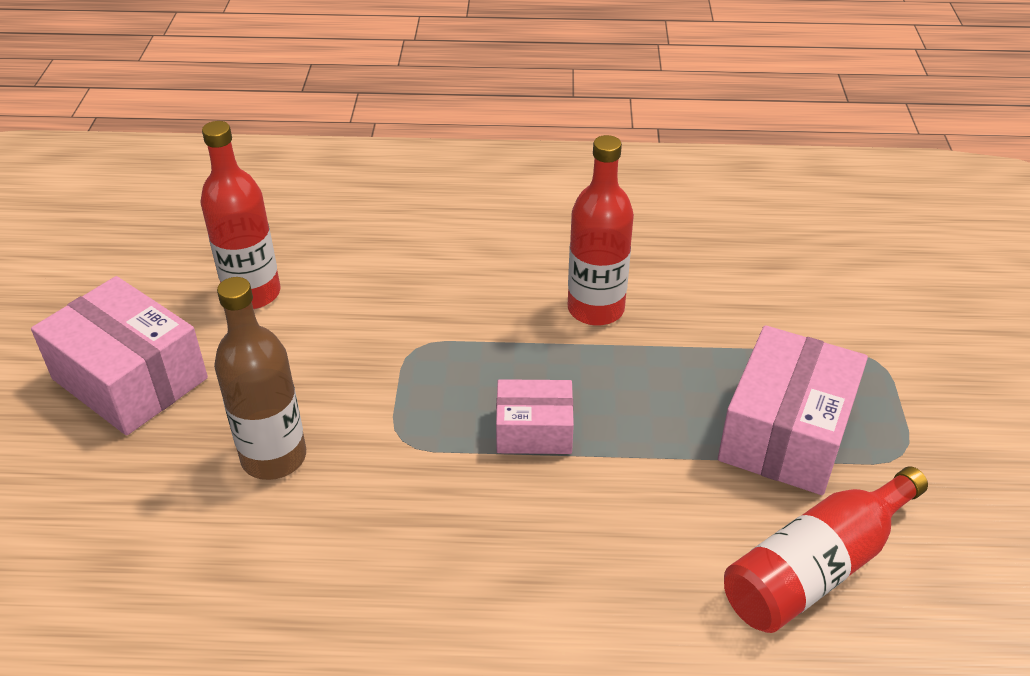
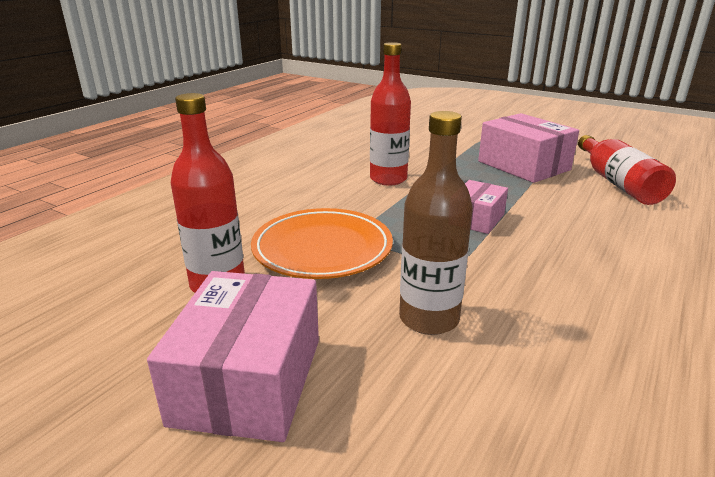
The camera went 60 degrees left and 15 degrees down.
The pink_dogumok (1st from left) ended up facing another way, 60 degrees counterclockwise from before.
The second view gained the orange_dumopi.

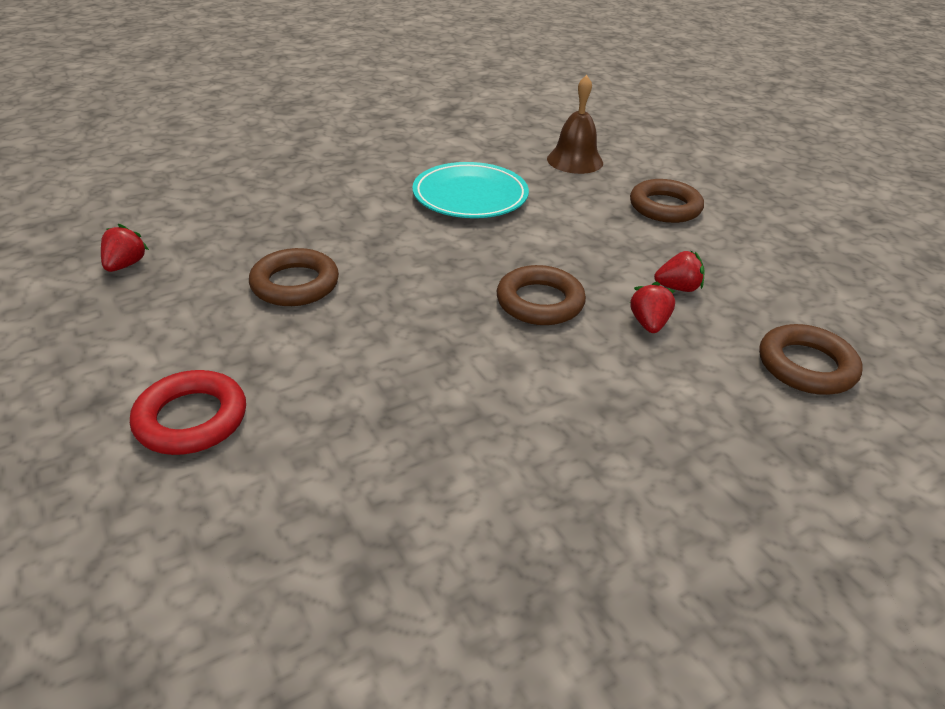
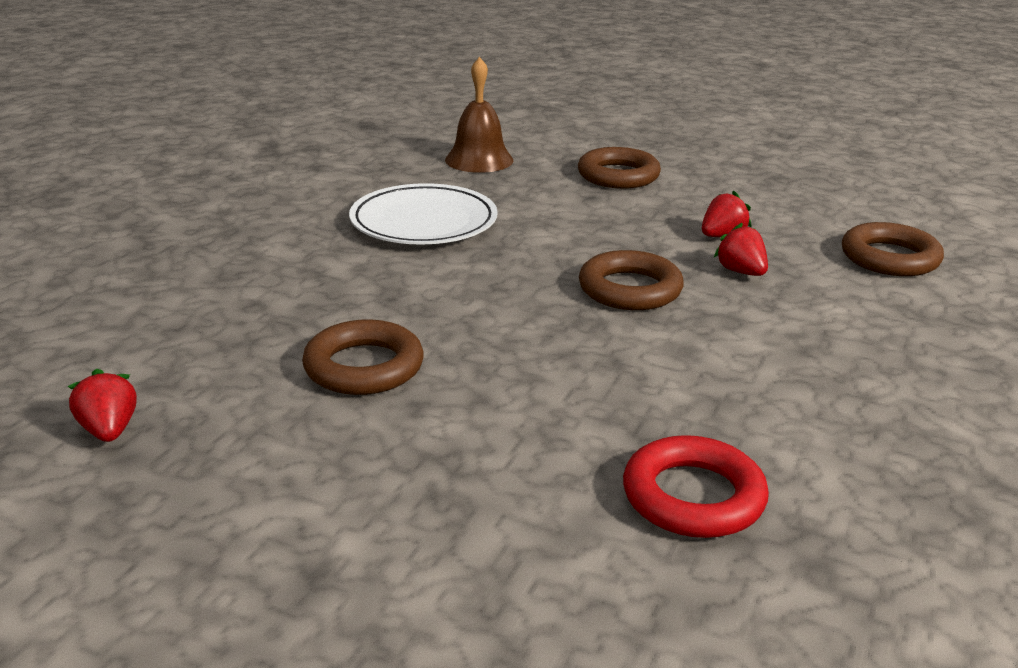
The camera went 35 degrees left and 10 degrees down.
What was the turquoise_dumopi turned into the white_dumopi.
The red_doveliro ended up elsewhere.

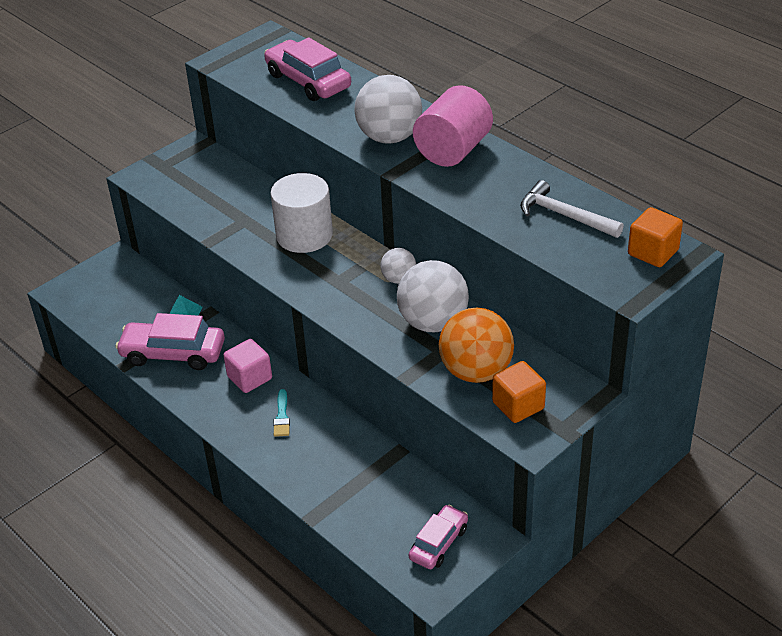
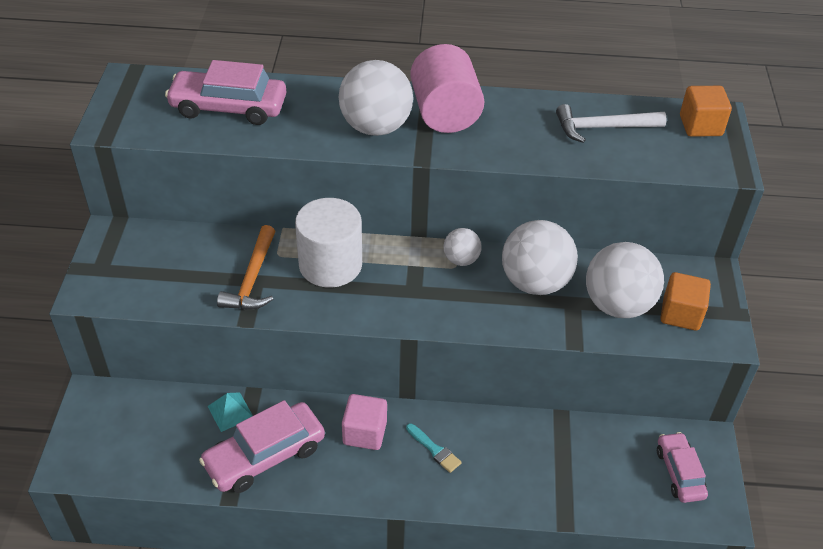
The camera went 45 degrees left and 5 degrees up.
The second view gained the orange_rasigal.
What was the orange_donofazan turned into the white_donofazan (4th from left).

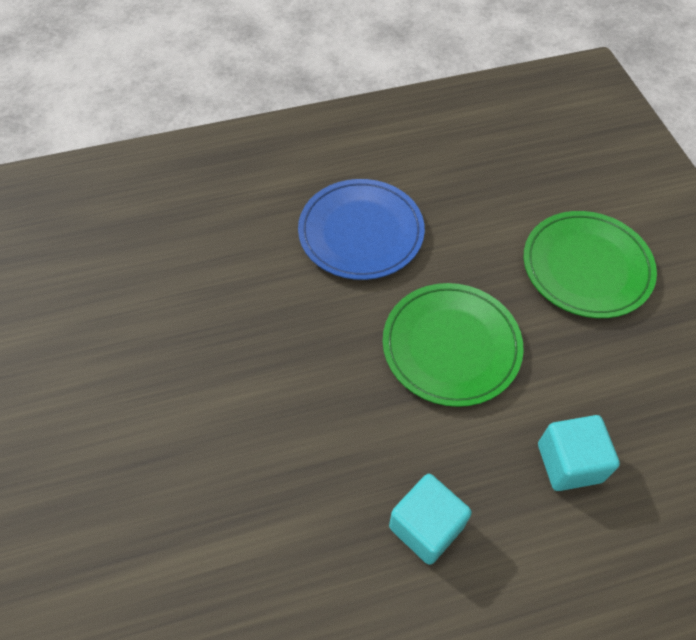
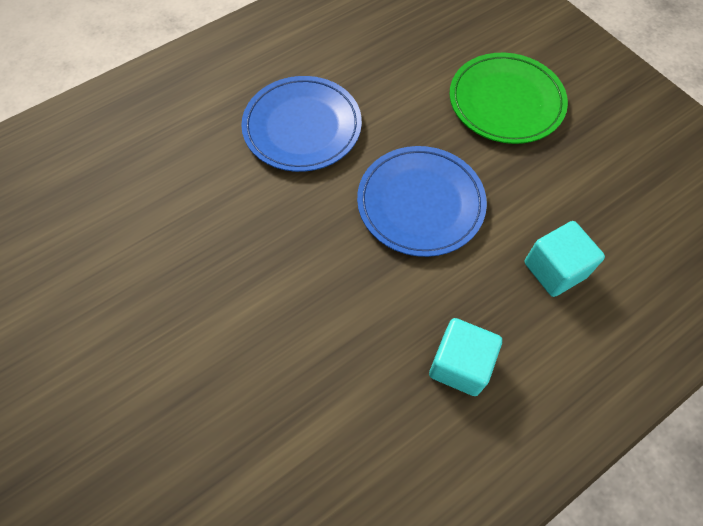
The camera went 20 degrees left and 5 degrees up.
What was the green_dumopi (1st from left) turned into the blue_dumopi (2nd from left).

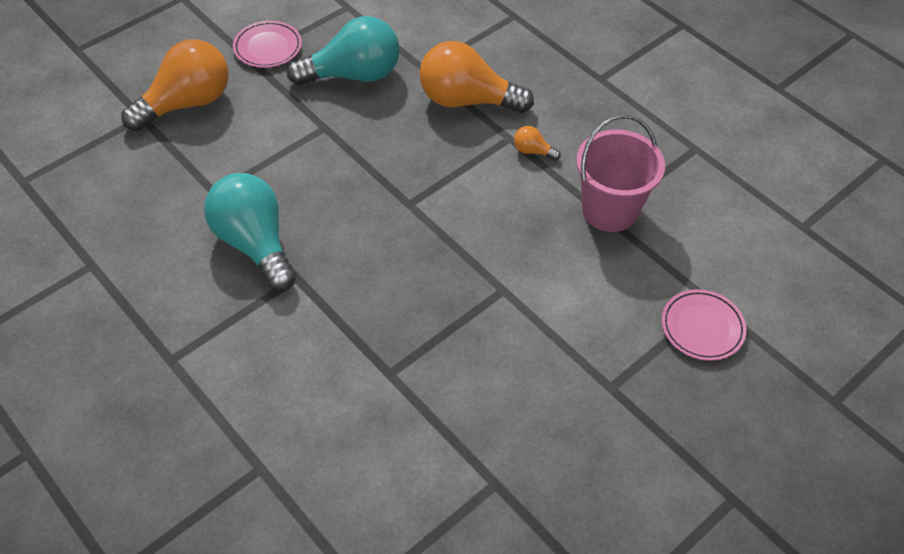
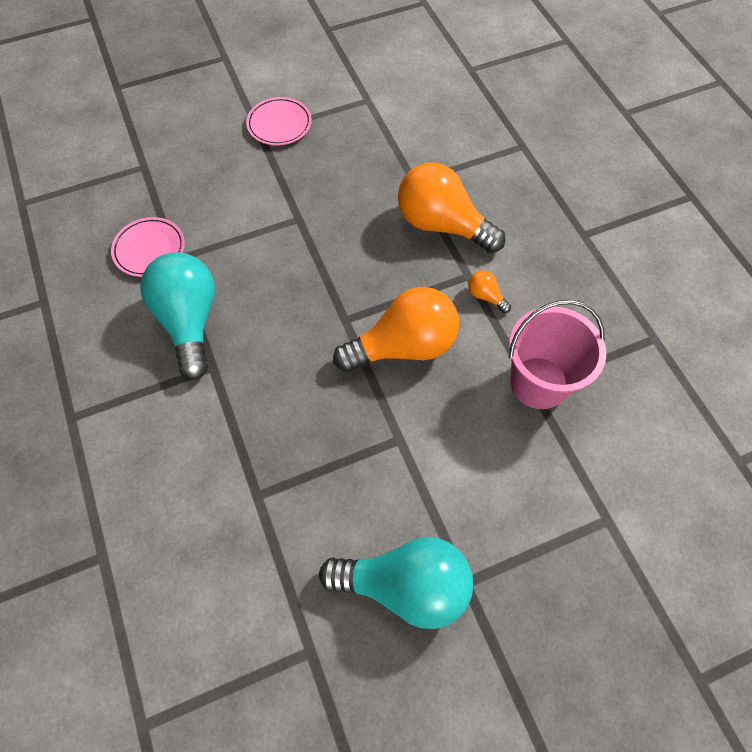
The camera went 20 degrees right and 10 degrees up.
The pink_dumopi (2nd from left in the first image) ended up elsewhere.
The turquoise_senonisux (2nd from left) ended up elsewhere.
The orange_senonisux (1st from left) ended up elsewhere.

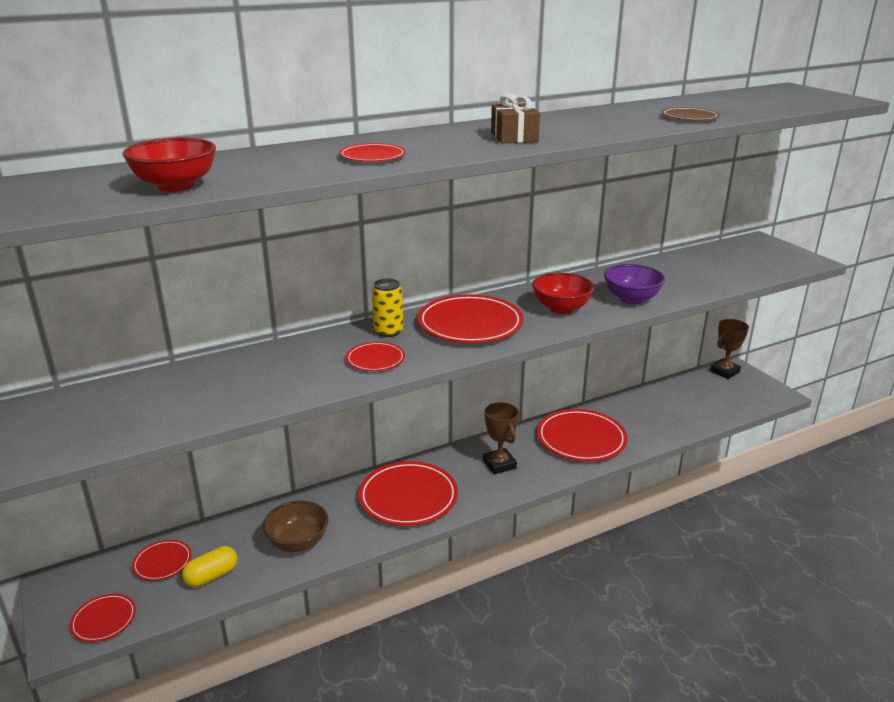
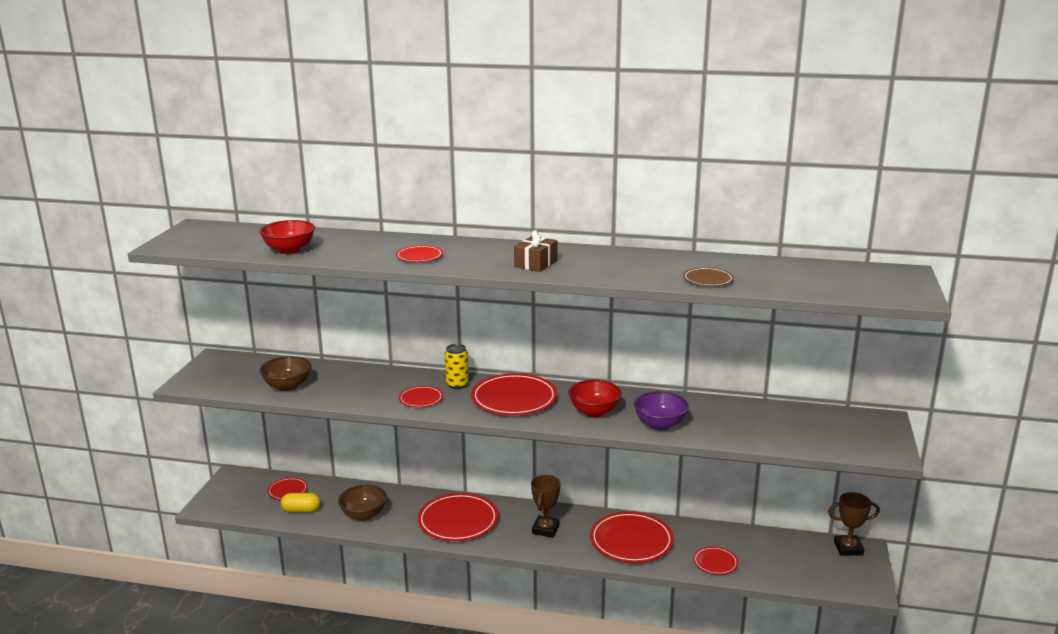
The camera went 40 degrees right and 5 degrees down.
The second view gained the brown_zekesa (1st from left).
The red_dumopi (1st from left in the first image) ended up elsewhere.

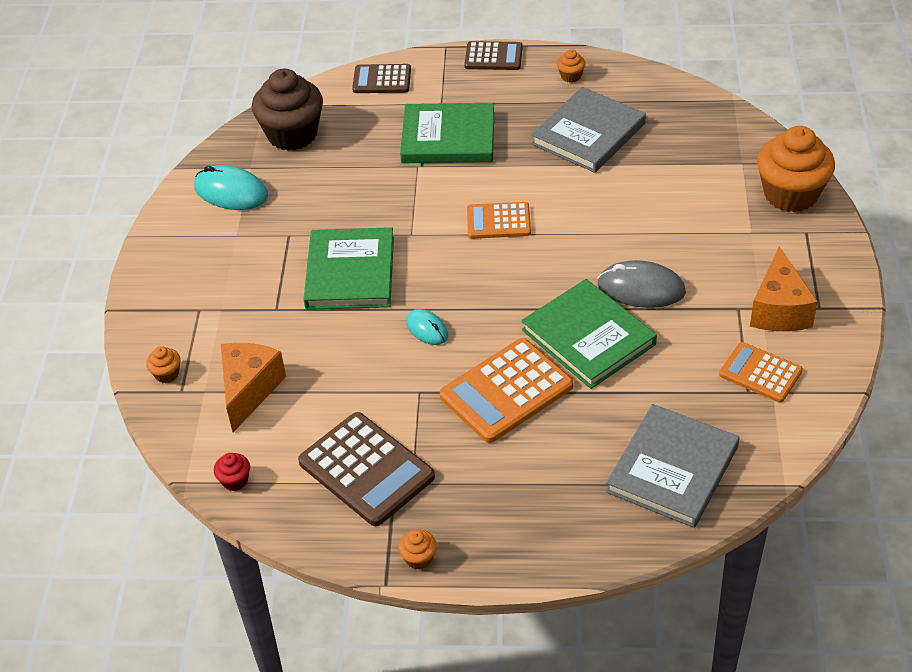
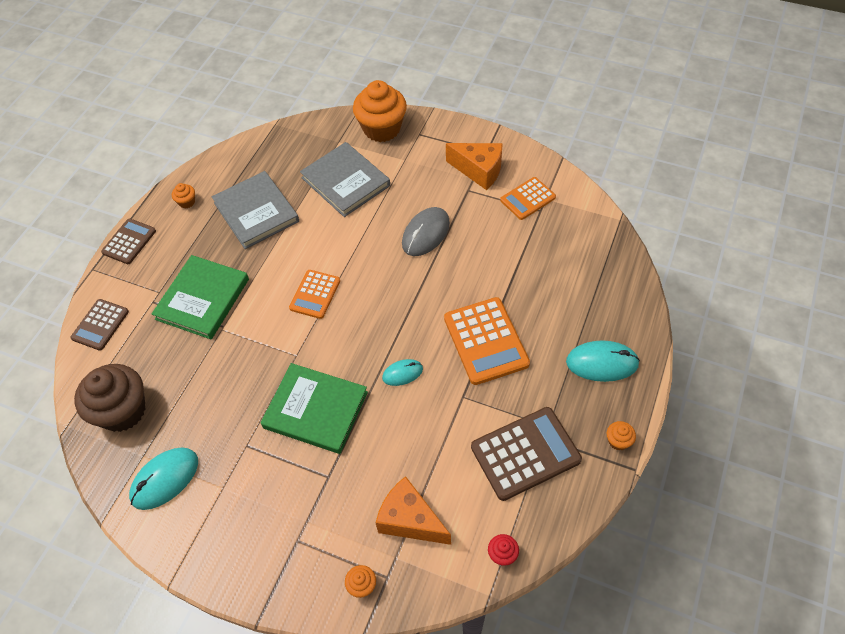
The camera went 70 degrees left and 10 degrees up.
The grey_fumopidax (2nd from left) ended up elsewhere.
The second view gained the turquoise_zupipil (3rd from left).
The second view lost the green_fumopidax (3rd from left).

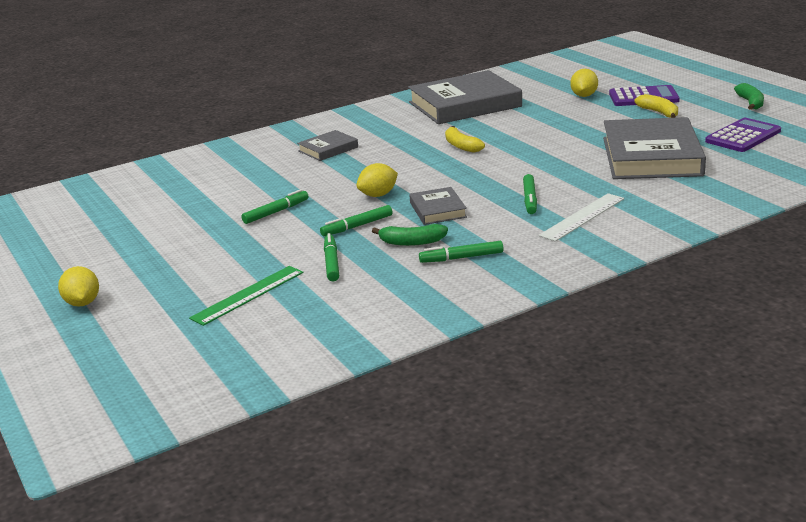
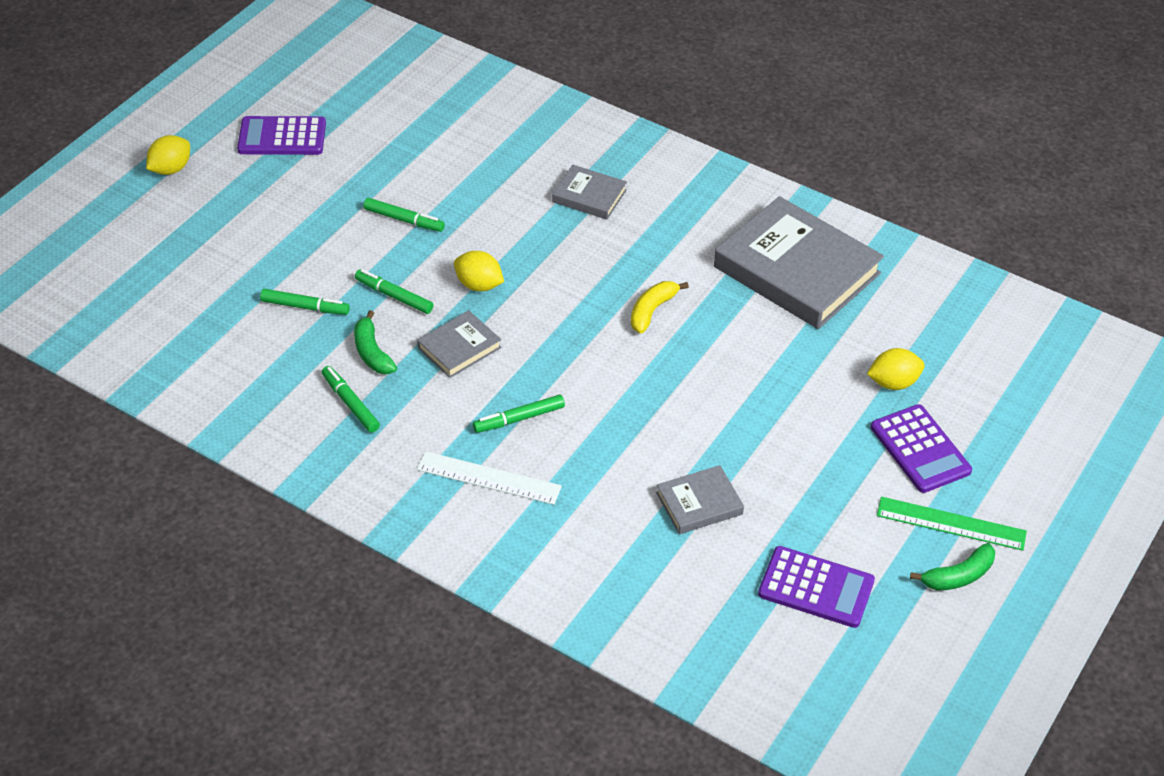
The camera went 60 degrees right and 20 degrees up.
The second view gained the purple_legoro (1st from left).
The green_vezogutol (2nd from left in the first image) ended up facing another way, 45 degrees clockwise from before.
The size of the grey_fumopidax (4th from left in the first image) changed by a factor of 0.48.
The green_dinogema ended up elsewhere.
The second view lost the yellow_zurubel (2nd from left).

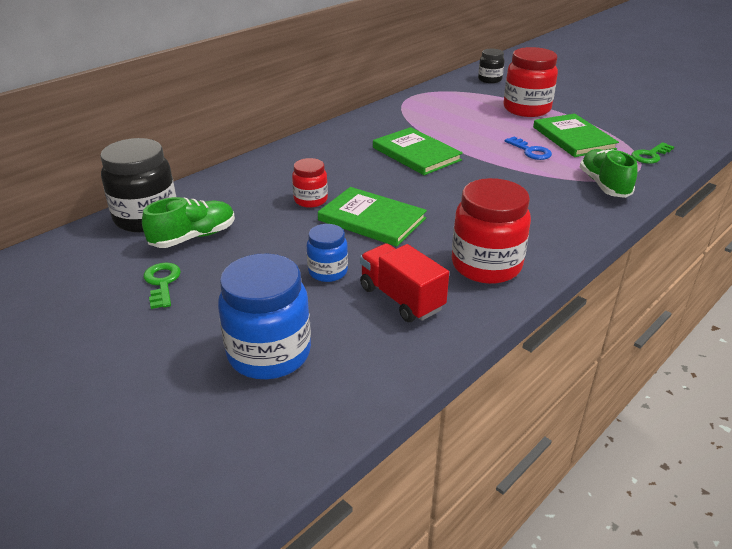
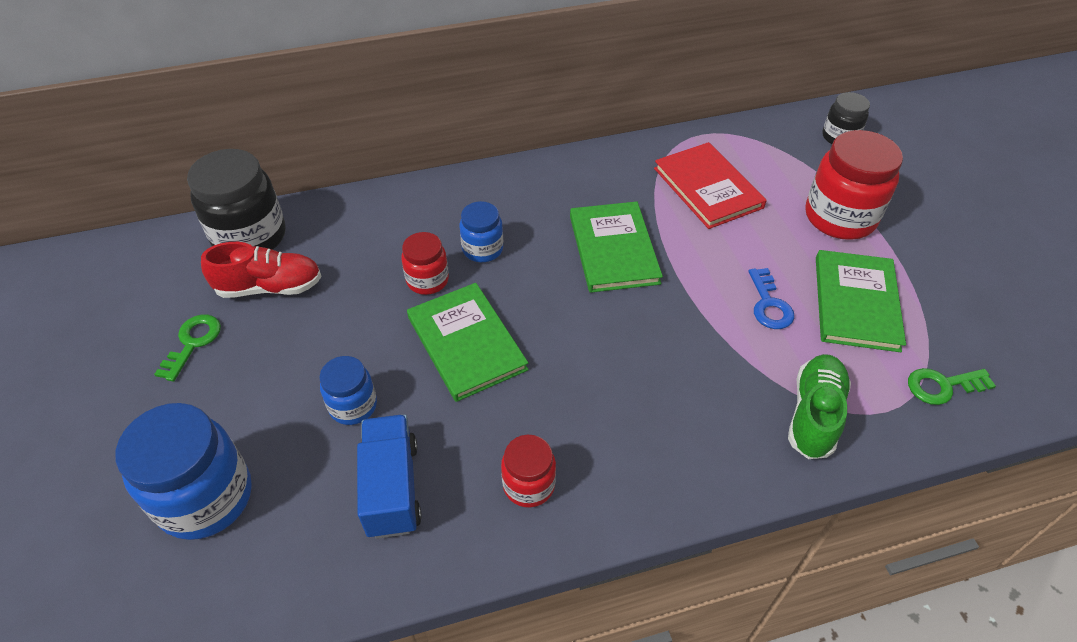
The camera went 30 degrees right and 15 degrees up.
What was the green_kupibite (1st from left) turned into the red_kupibite.
What was the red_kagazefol turned into the blue_kagazefol.
The second view gained the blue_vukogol (3rd from left).
The size of the red_vukogol (2nd from left) changed by a factor of 0.56.
The second view gained the red_fumopidax.

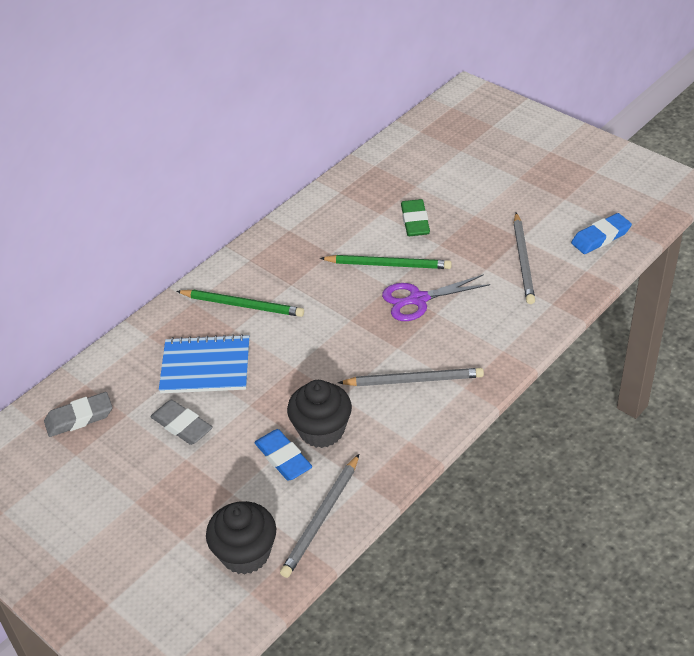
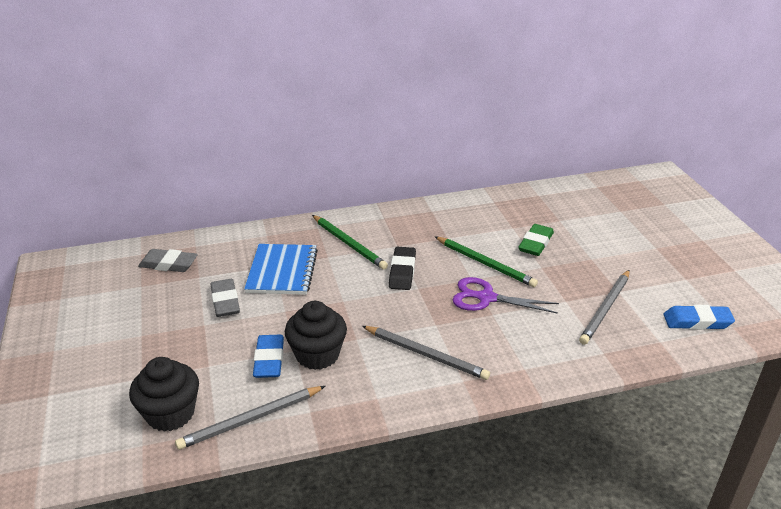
The camera went 30 degrees right and 10 degrees down.
The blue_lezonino ended up facing another way, 60 degrees clockwise from before.
The second view gained the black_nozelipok.

